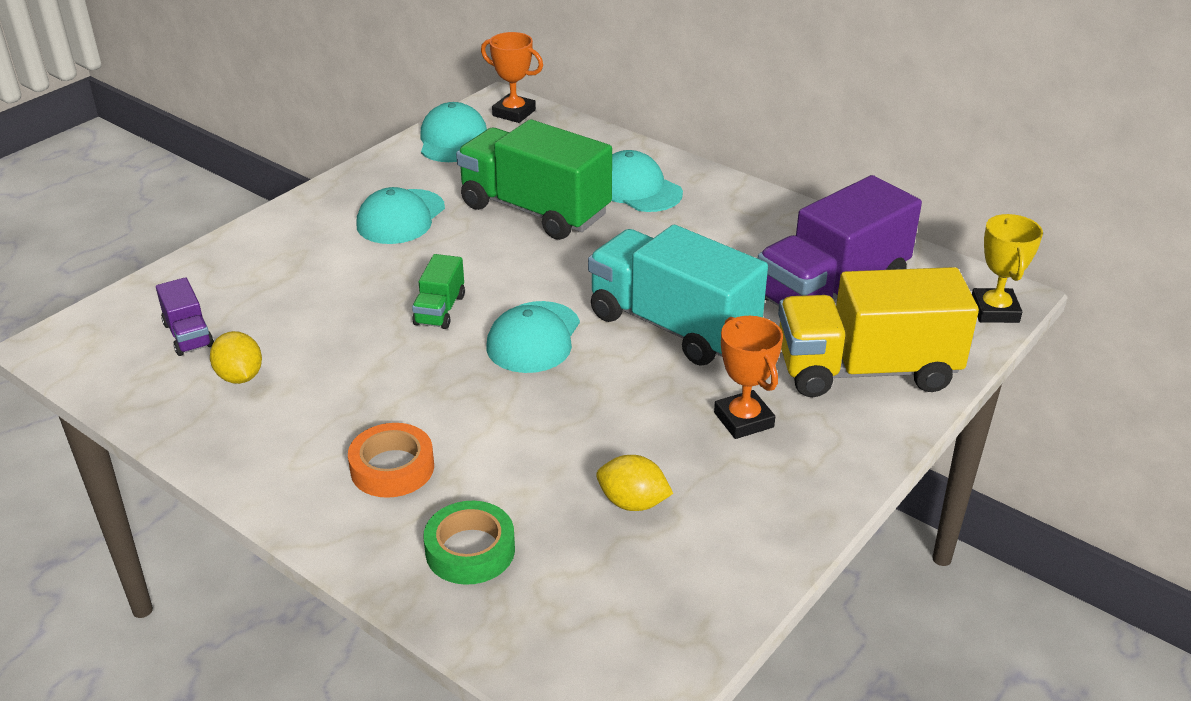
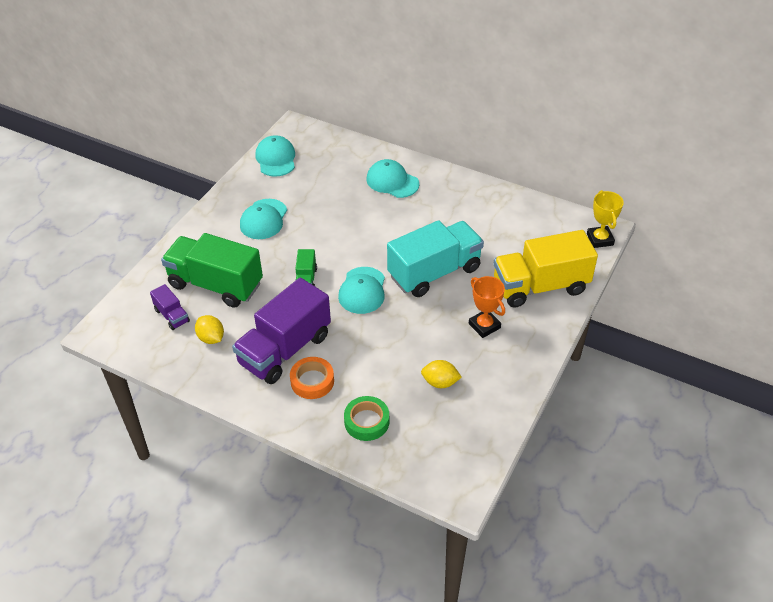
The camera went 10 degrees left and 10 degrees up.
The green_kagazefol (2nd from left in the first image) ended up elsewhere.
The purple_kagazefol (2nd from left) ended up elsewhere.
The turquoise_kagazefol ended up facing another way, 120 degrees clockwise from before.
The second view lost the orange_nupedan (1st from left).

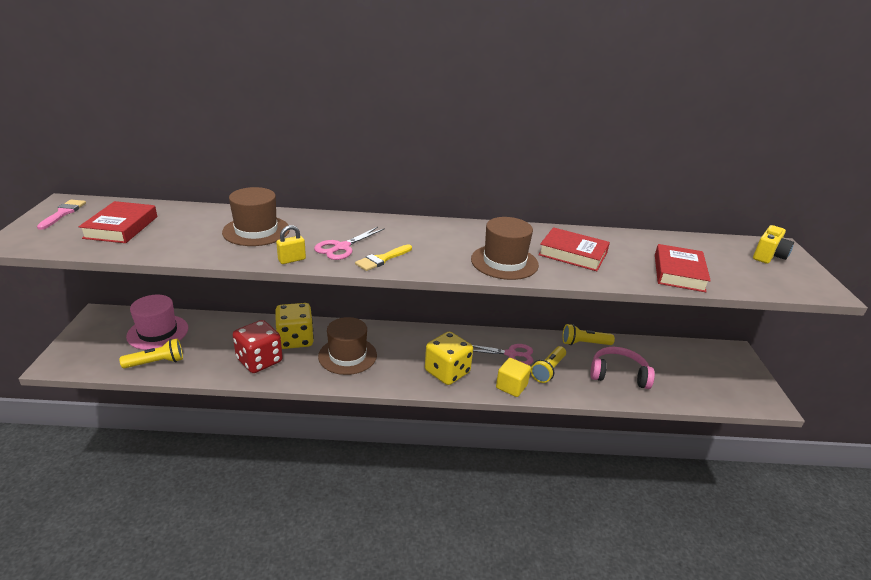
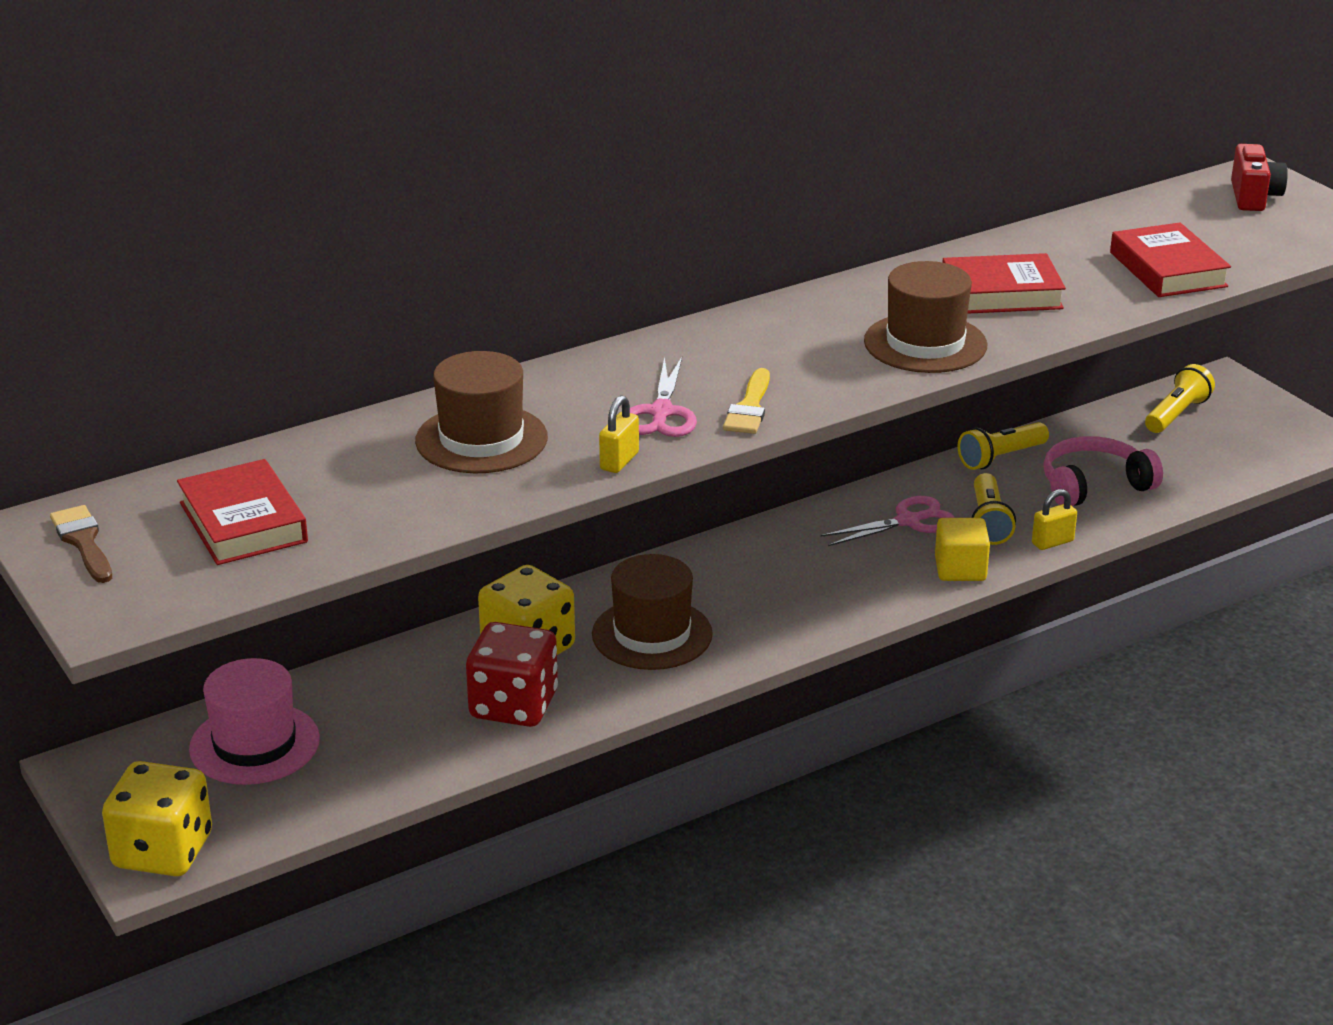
The camera went 30 degrees left and 0 degrees up.
What was the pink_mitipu turned into the brown_mitipu.
The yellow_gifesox (2nd from left in the first image) ended up elsewhere.
The second view gained the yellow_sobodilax (2nd from left).
The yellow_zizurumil (1st from left in the first image) ended up elsewhere.
What was the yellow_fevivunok turned into the red_fevivunok.

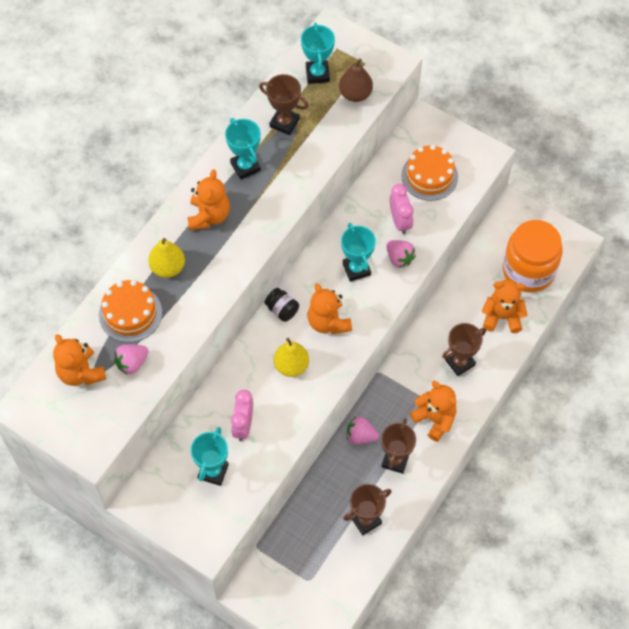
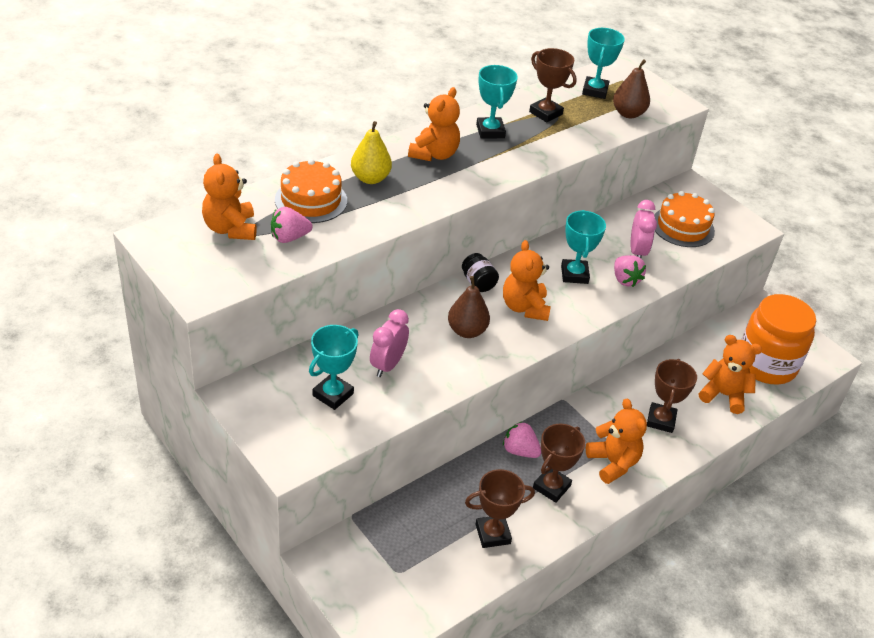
The camera went 15 degrees right and 20 degrees down.
What was the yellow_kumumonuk (2nd from left) turned into the brown_kumumonuk (1st from left).
The brown_nupedan (4th from left) ended up facing another way, 60 degrees counterclockwise from before.

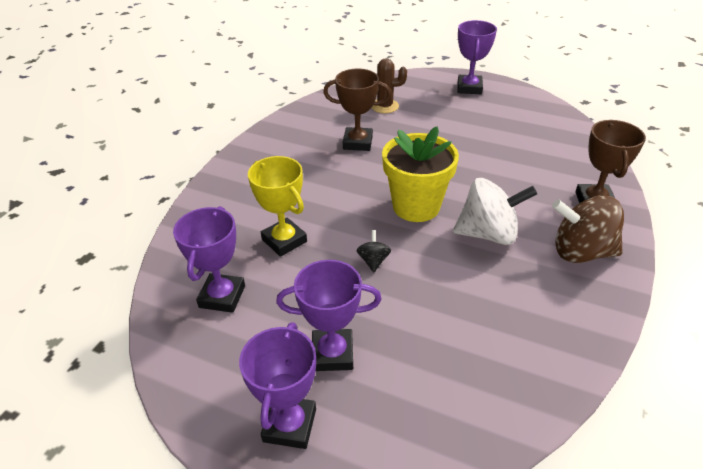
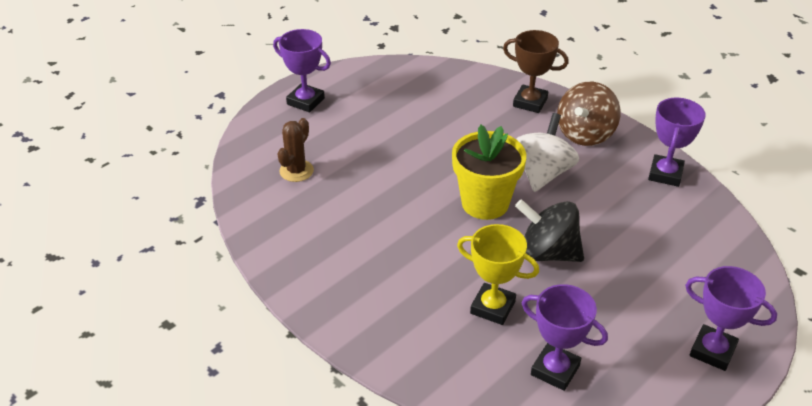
The camera went 70 degrees left and 0 degrees up.
The yellow_nupedan ended up facing another way, 45 degrees clockwise from before.
The size of the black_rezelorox changed by a factor of 2.20.
The purple_nupedan (3rd from left) ended up elsewhere.
The second view lost the brown_nupedan (1st from left).

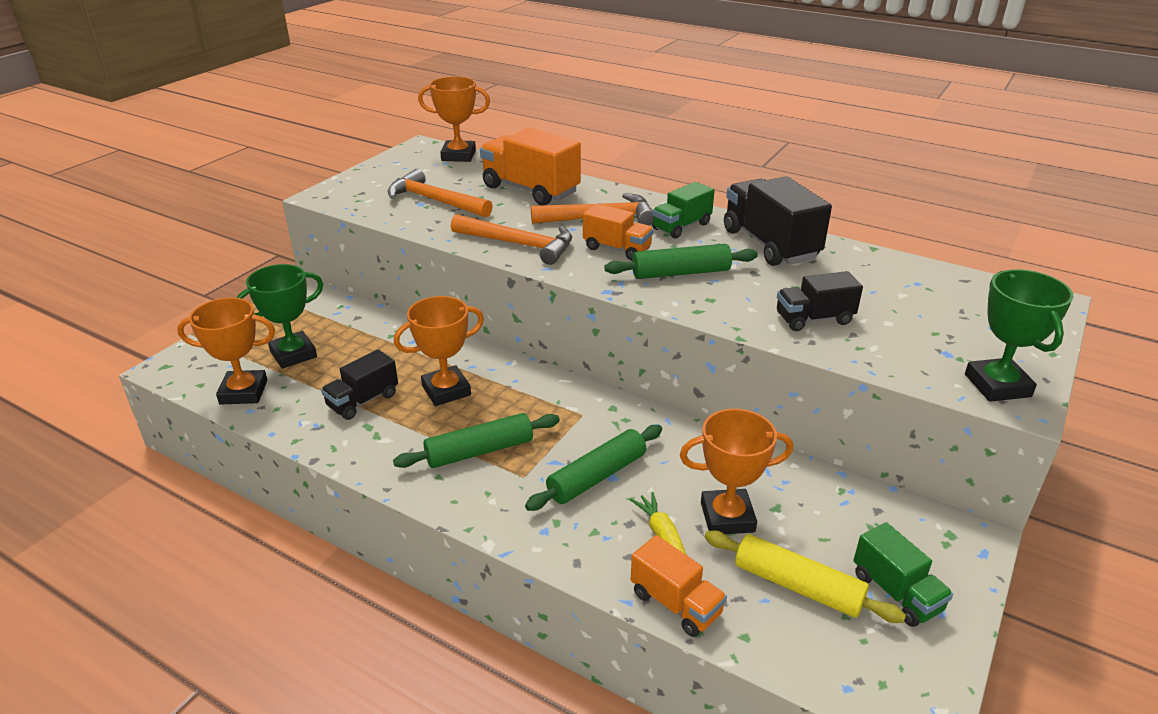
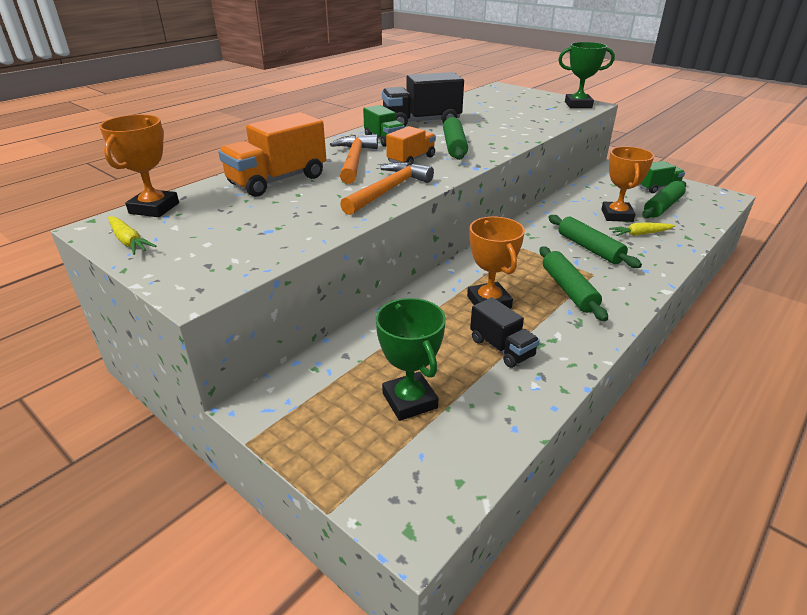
The camera went 80 degrees left and 0 degrees up.
The second view gained the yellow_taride (1st from left).
What was the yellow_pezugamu turned into the green_pezugamu (4th from left).
The second view lost the orange_nupedan (1st from left).
The second view lost the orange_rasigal (1st from left).
The second view lost the orange_kagazefol (3rd from left).
The second view lost the black_kagazefol (3rd from left).

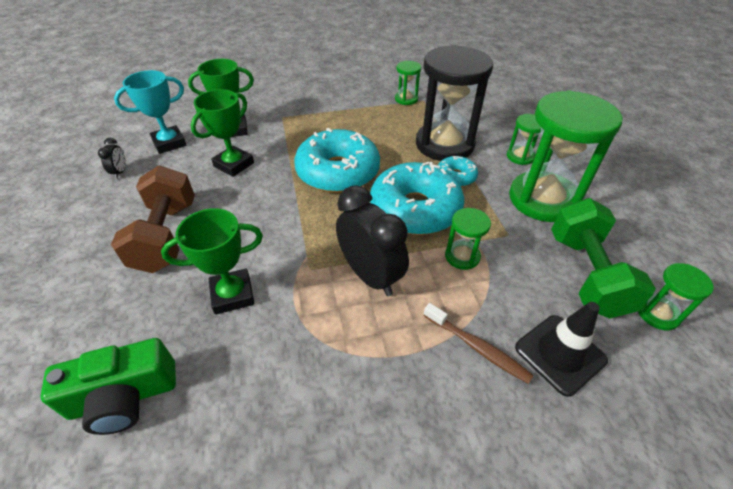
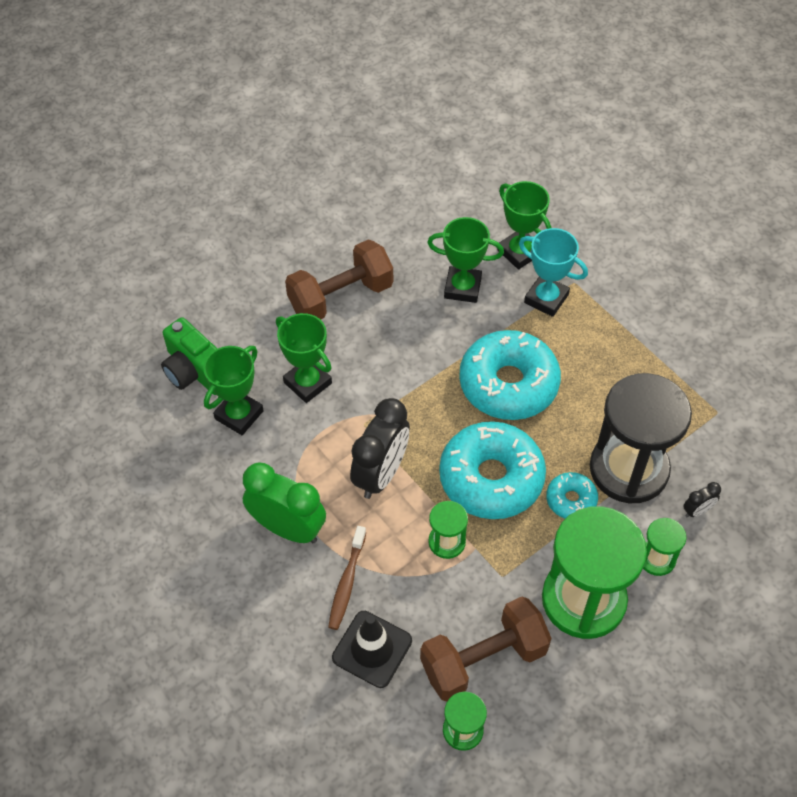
The camera went 65 degrees right and 10 degrees up.
The second view gained the green_nupedan (1st from left).
The second view gained the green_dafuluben.
What was the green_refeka turned into the brown_refeka (2nd from left).
The turquoise_nupedan ended up elsewhere.
The black_dafuluben (1st from left in the first image) ended up elsewhere.
The second view lost the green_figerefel (1st from left).

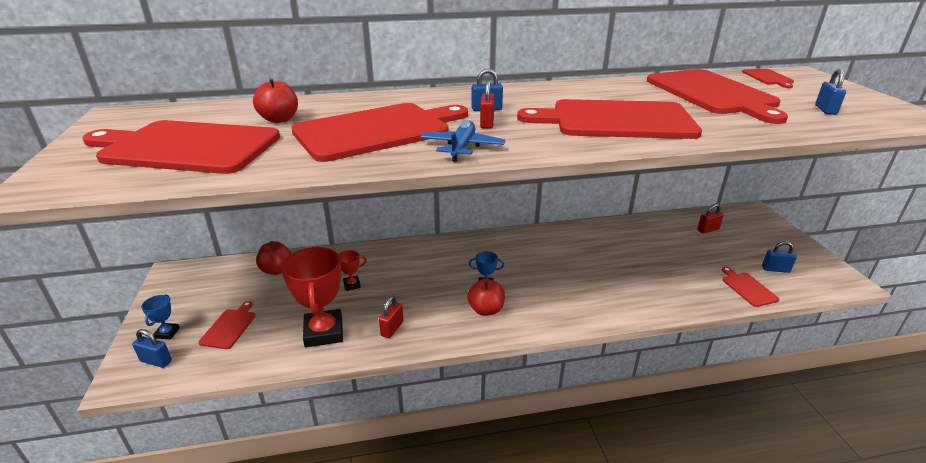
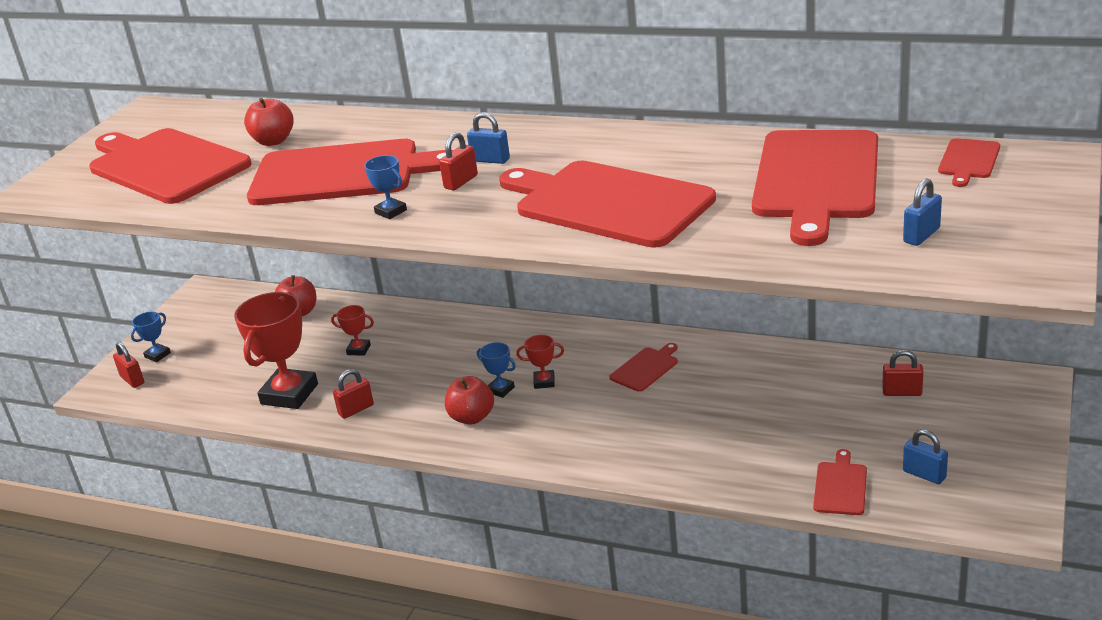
The camera went 35 degrees right and 0 degrees up.
What was the blue_sobodilax (1st from left) turned into the red_sobodilax (1st from left).
Where the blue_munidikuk stood, the blue_nupedan (2nd from left) came to stand.
The second view gained the red_nupedan (3rd from left).
The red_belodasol (2nd from left in the first image) ended up elsewhere.

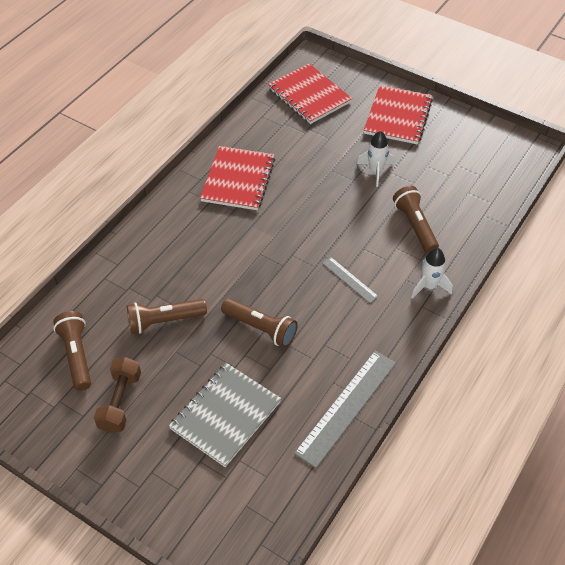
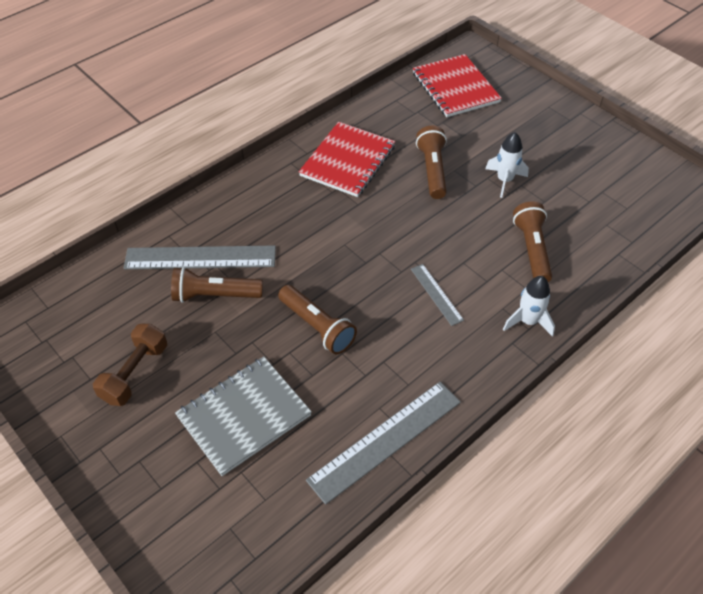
The camera went 15 degrees right and 0 degrees up.
The second view gained the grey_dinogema (1st from left).
The brown_zizurumil (1st from left in the first image) ended up elsewhere.
The second view lost the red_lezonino (3rd from left).

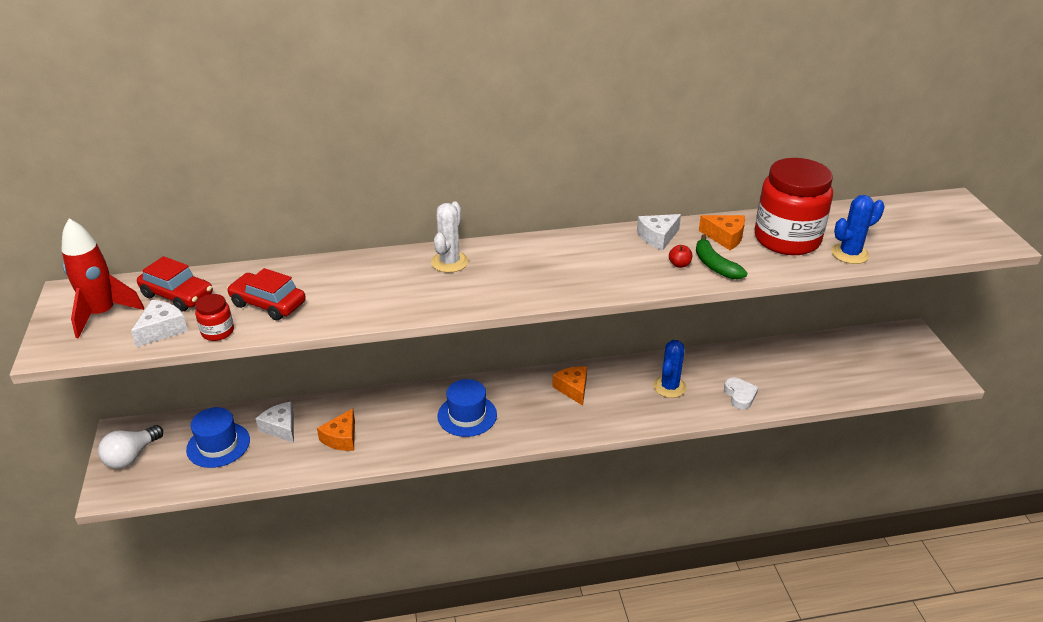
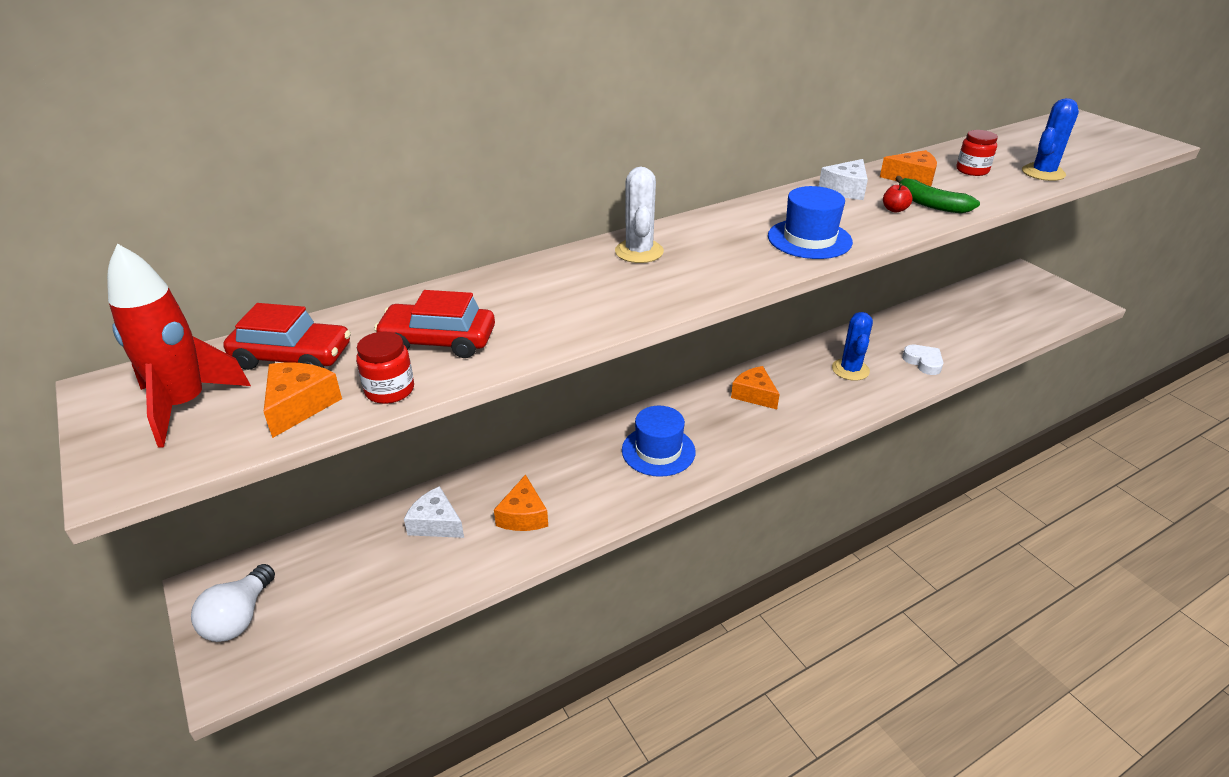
The camera went 20 degrees left and 0 degrees up.
What was the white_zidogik (1st from left) turned into the orange_zidogik (1st from left).
The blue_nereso (1st from left in the first image) ended up elsewhere.
The size of the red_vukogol (2nd from left) changed by a factor of 0.43.

